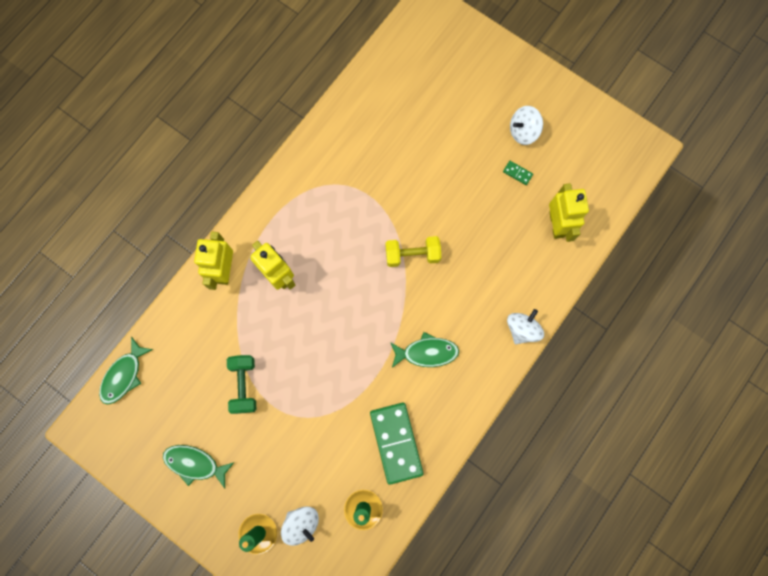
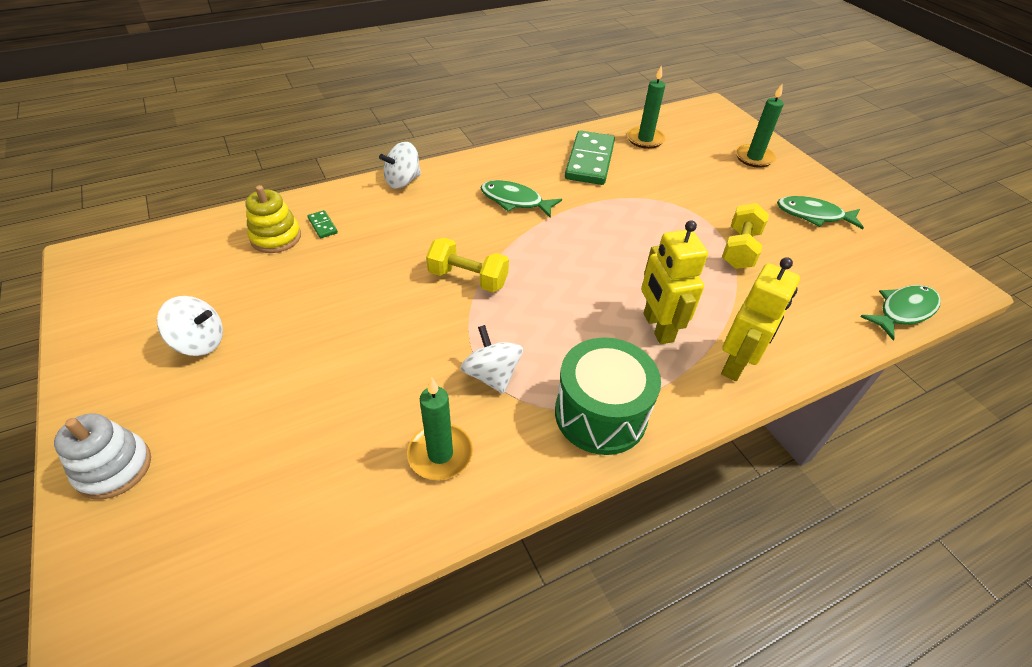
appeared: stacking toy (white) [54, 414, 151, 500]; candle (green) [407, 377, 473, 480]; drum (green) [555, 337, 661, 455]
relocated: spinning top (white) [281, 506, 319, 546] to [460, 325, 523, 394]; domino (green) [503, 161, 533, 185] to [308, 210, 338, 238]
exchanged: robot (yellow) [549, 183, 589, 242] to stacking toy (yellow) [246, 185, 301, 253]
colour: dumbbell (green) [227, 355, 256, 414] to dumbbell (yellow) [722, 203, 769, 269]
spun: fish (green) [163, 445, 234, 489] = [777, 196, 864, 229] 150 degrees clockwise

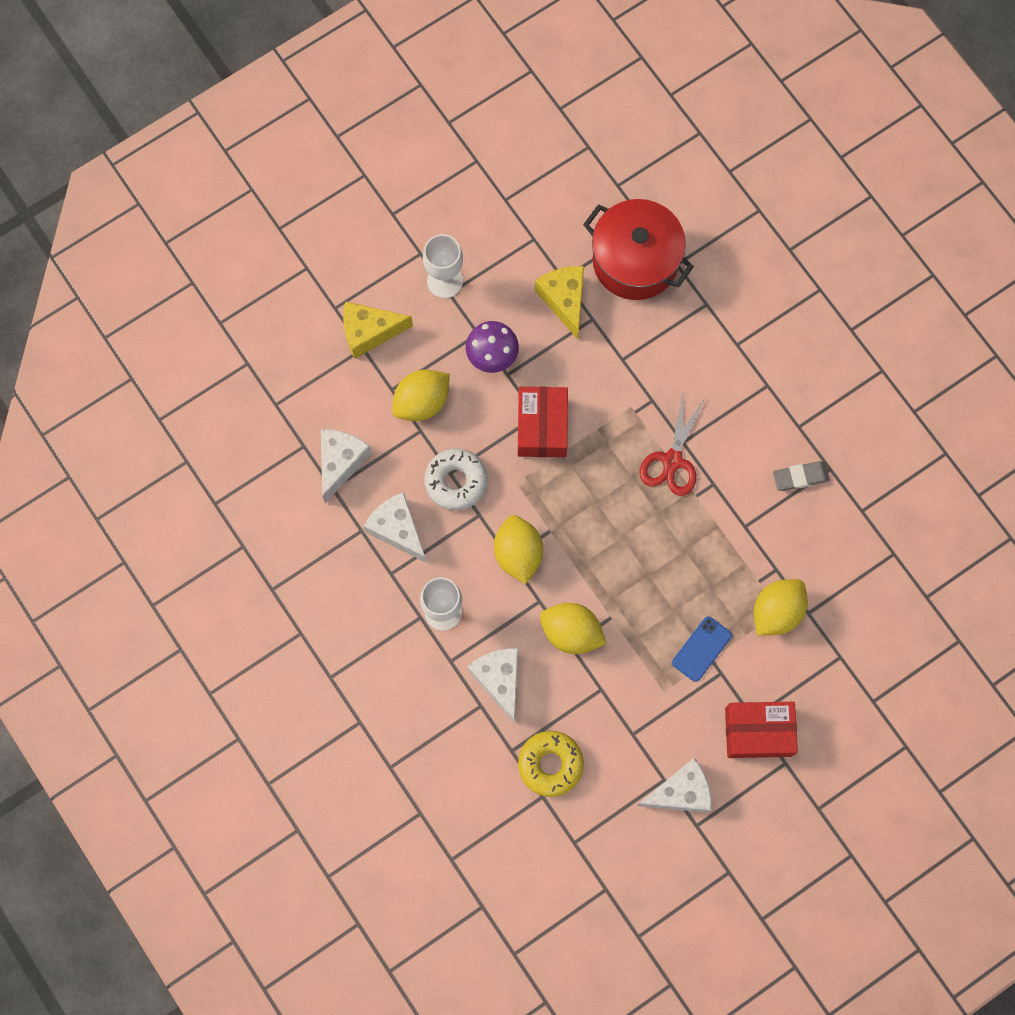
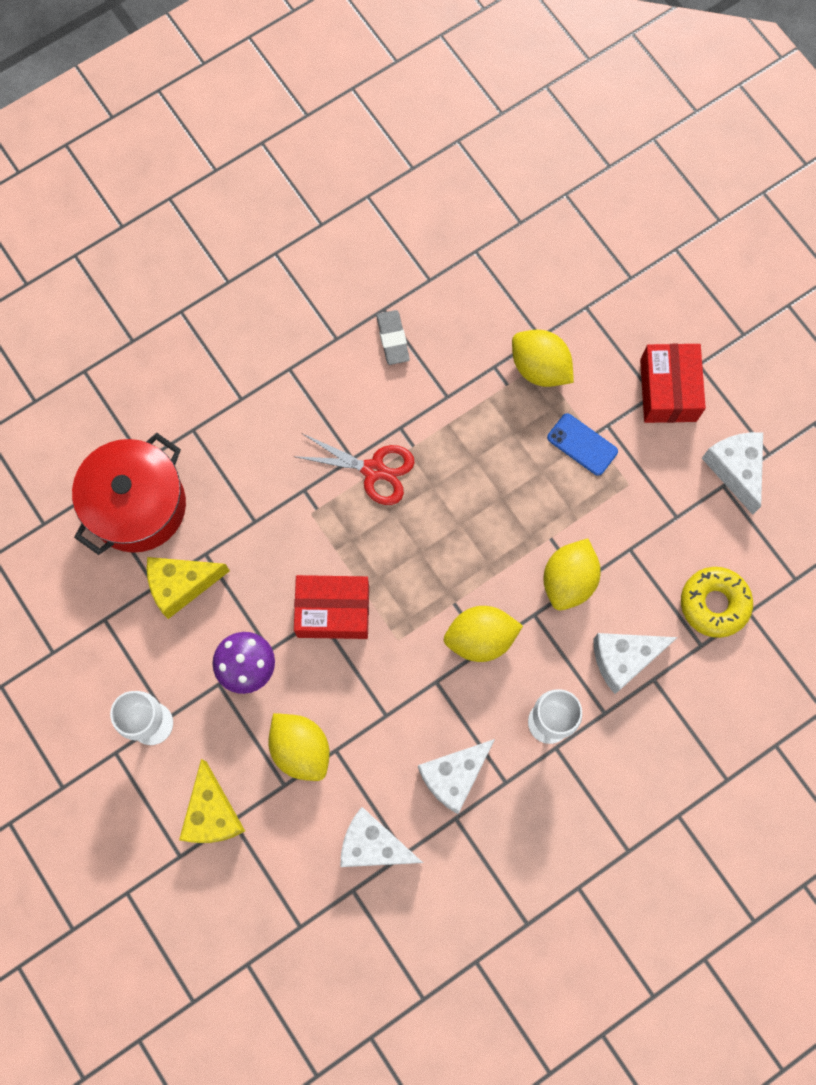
missing: donut (white) [424, 448, 488, 511]

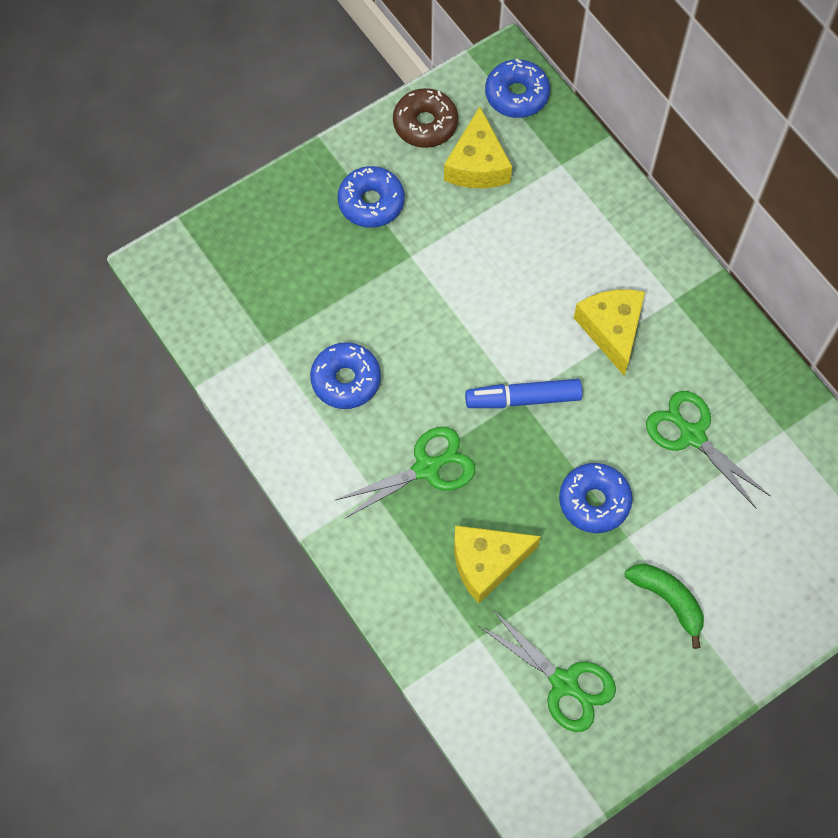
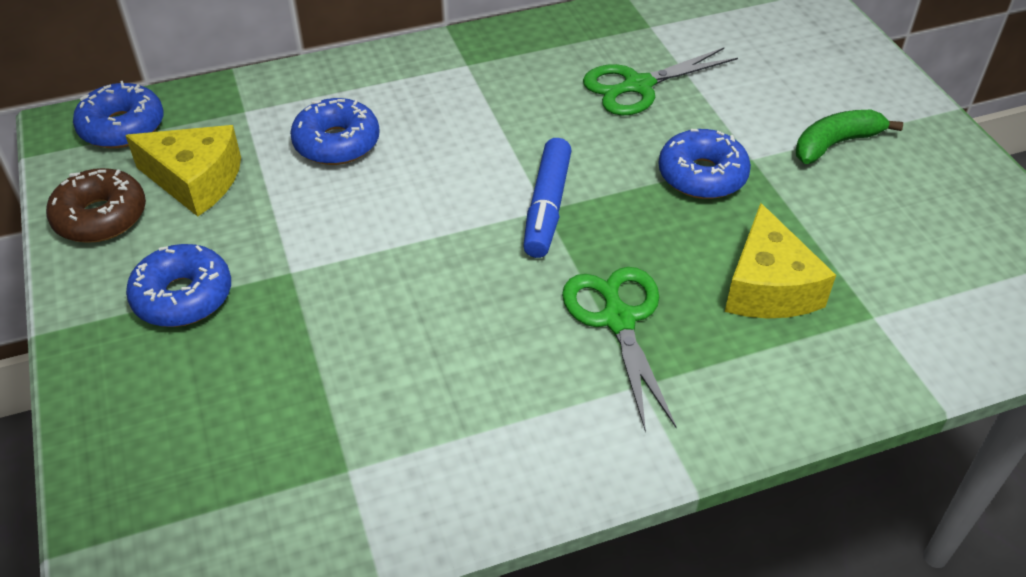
missing: scissors (green) [479, 609, 616, 732]; cheese (yellow) [574, 289, 645, 376]
relocated: donut (blue) [310, 342, 381, 409] to [290, 98, 380, 165]

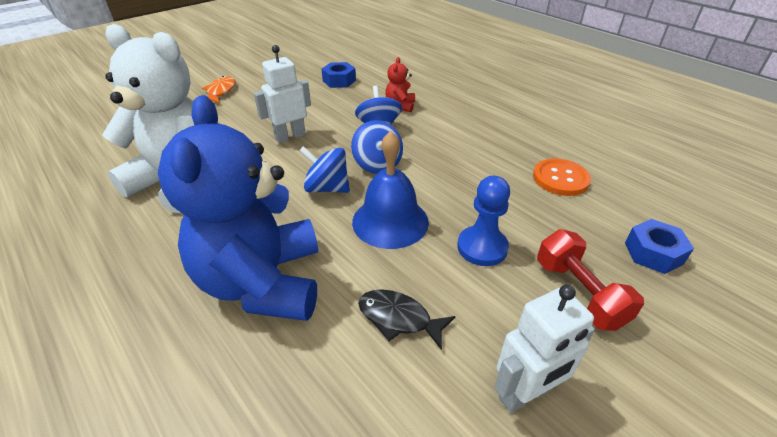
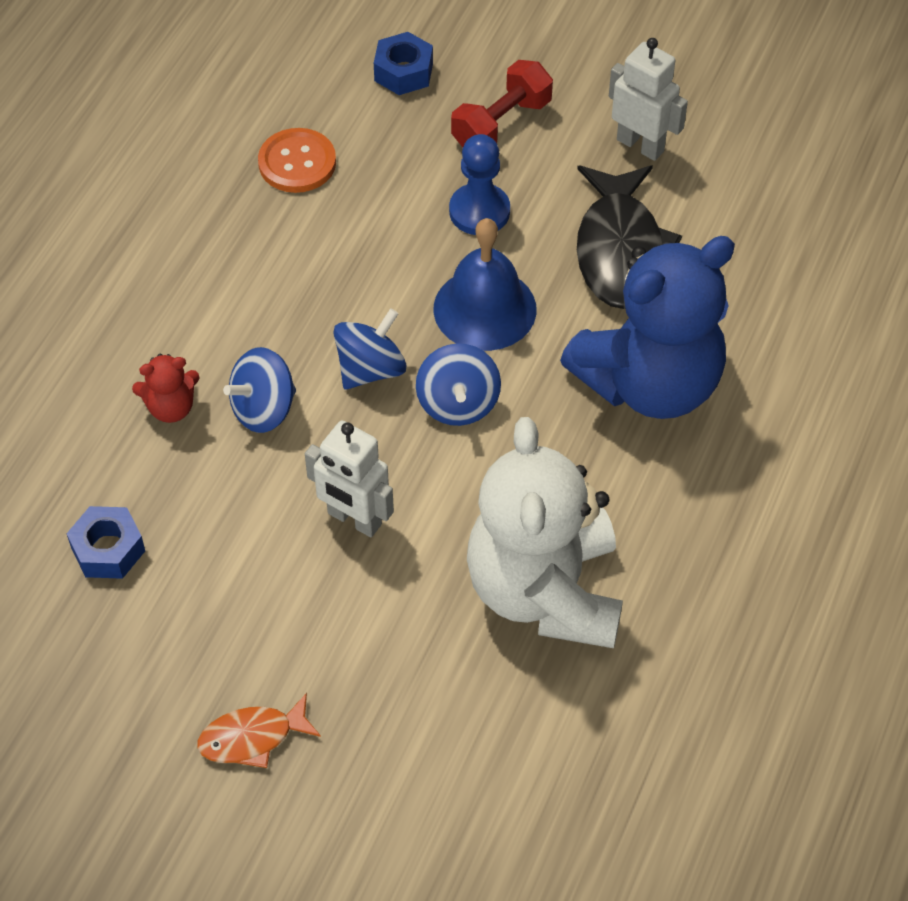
size: fish (black) [358, 289, 456, 350] = [577, 165, 682, 309] x1.80

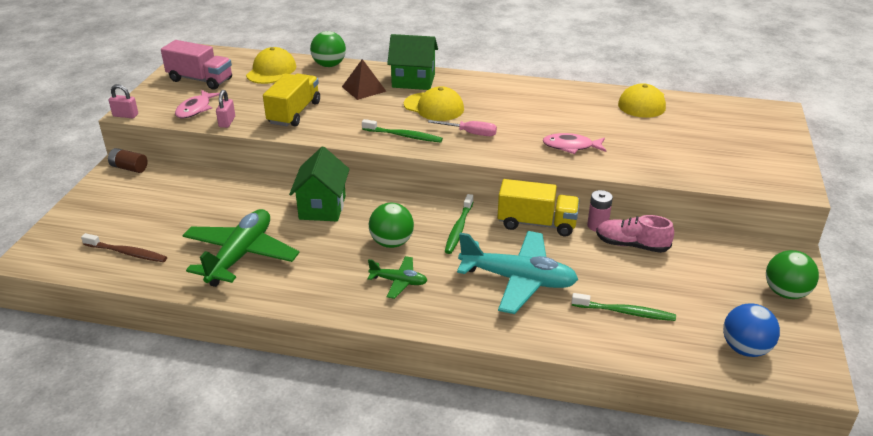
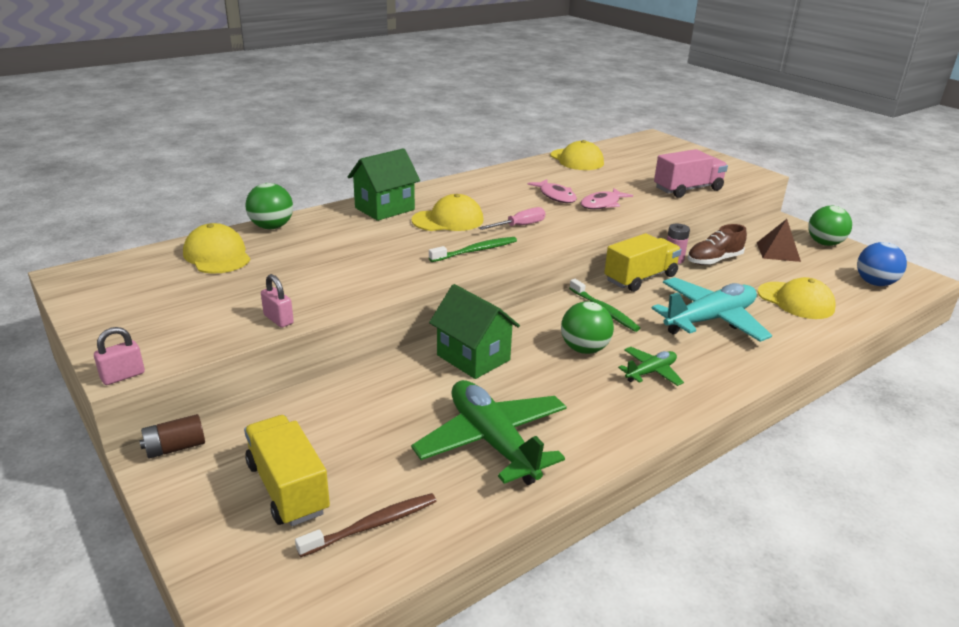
relocated: truck (pink) [161, 40, 232, 90] to [654, 149, 728, 198]; fish (pink) [175, 90, 219, 118] to [527, 179, 577, 203]; truck (yellow) [263, 74, 320, 127] to [244, 415, 330, 526]; pyramid (brown) [342, 59, 387, 100] to [757, 219, 801, 262]
exchanged: toothbrush (green) [571, 293, 676, 321] to cap (yellow) [758, 277, 836, 319]
colour: shoe (pink) [596, 215, 674, 253] to shoe (brown) [687, 224, 747, 265]

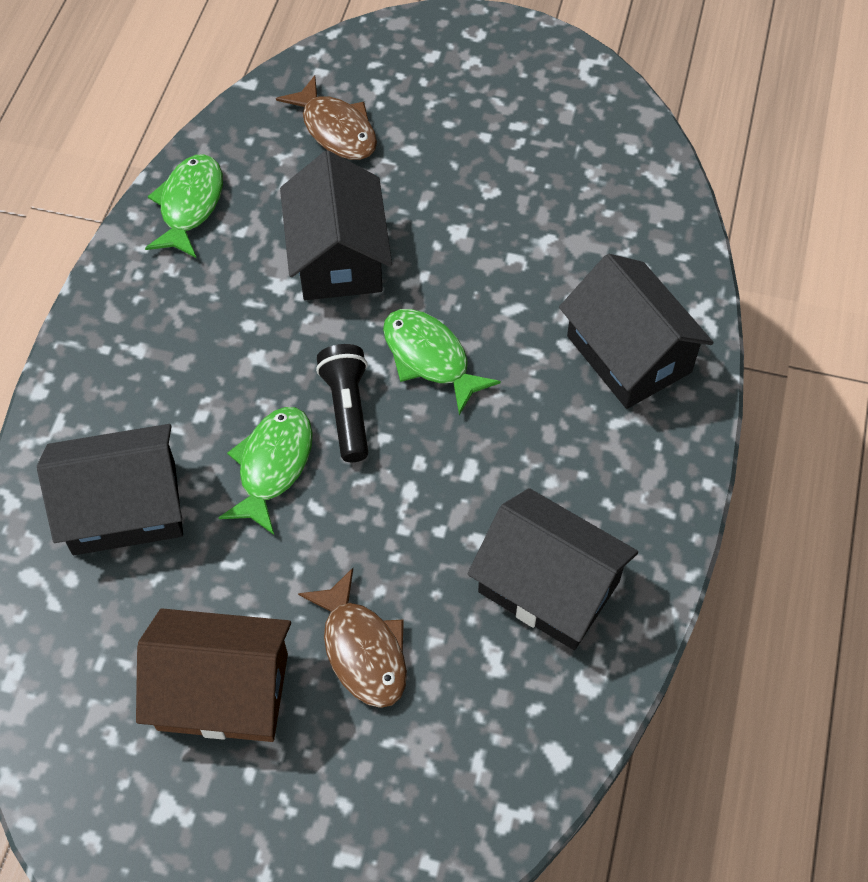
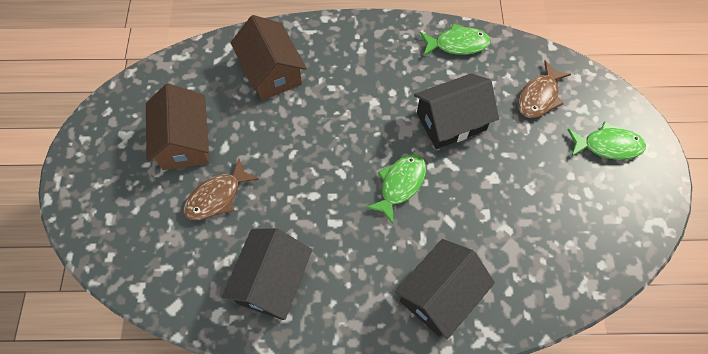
missing: flashlight (black) [316, 344, 368, 462]
relocated: fish (green) [218, 407, 313, 535] to [567, 122, 646, 160]
colour: house (black) [37, 424, 183, 555] to house (brown) [230, 15, 307, 100]

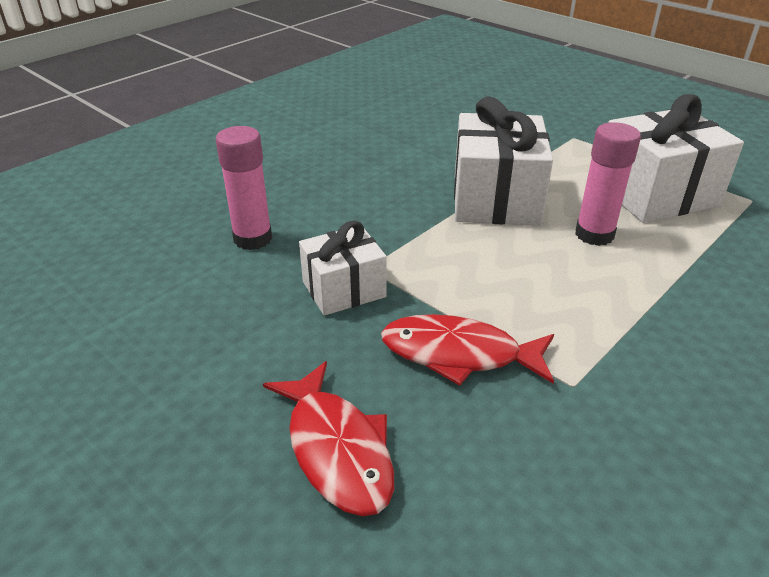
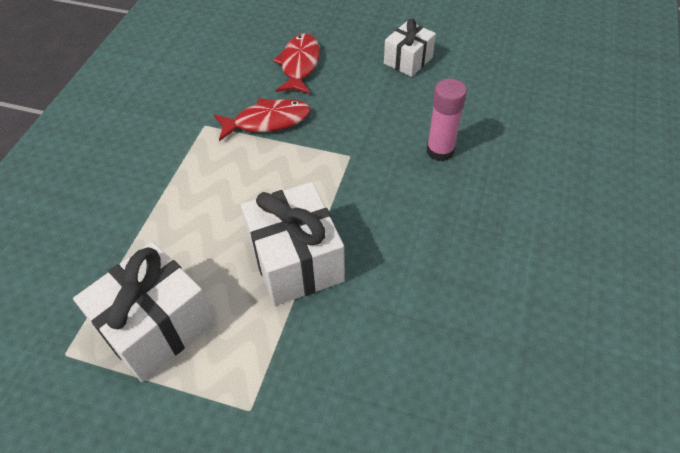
missing: glue stick (pink) [575, 122, 641, 246]
relocated: gift (white) [299, 220, 387, 316] to [384, 18, 436, 77]
spun: fish (red) [263, 361, 394, 516] = [273, 33, 320, 94] 60 degrees clockwise

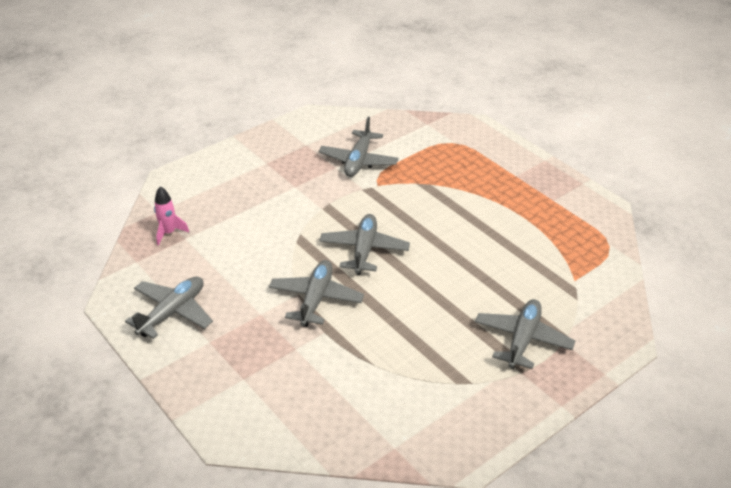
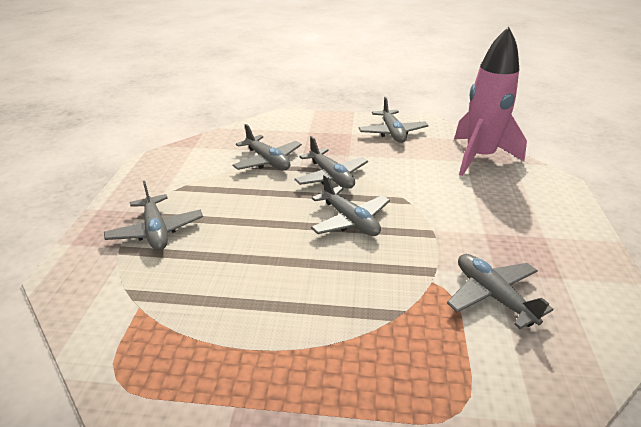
appeared: plane (grey) [233, 124, 302, 170]
size: rocket (pink) [154, 186, 189, 246] = [454, 26, 527, 176] x2.48

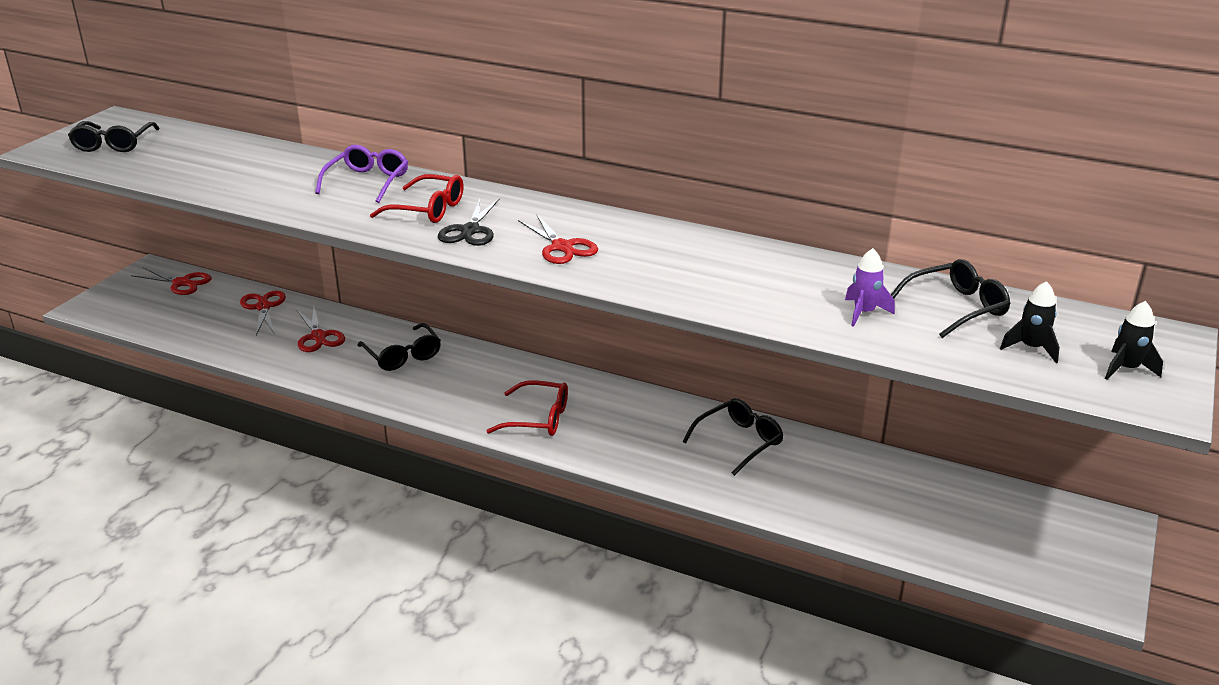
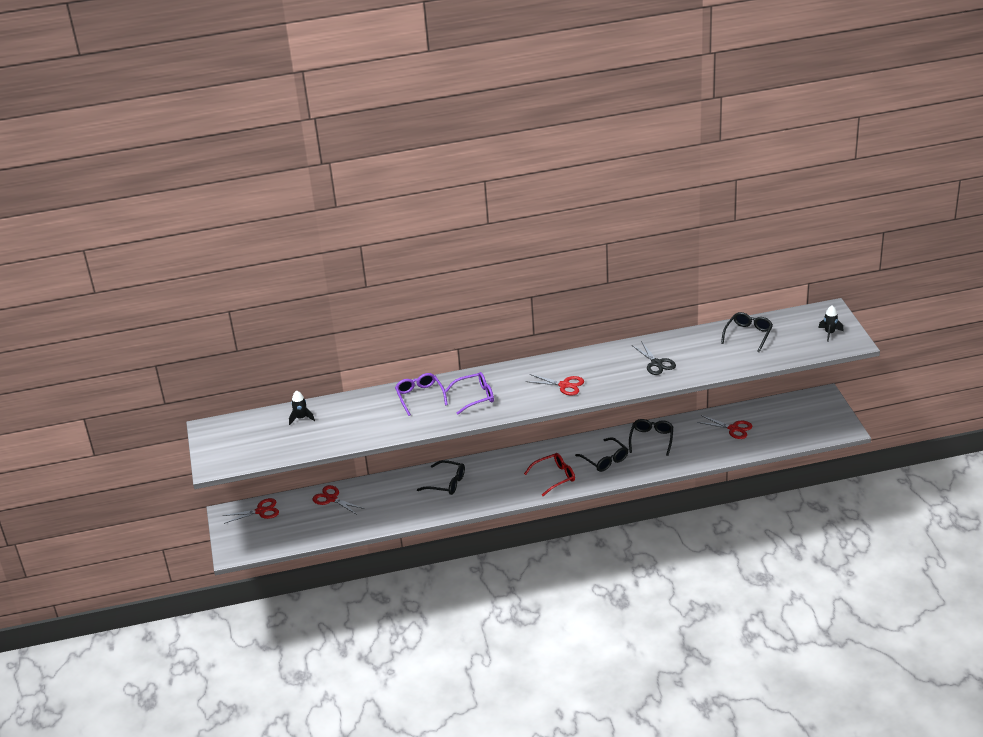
missing: rocket (purple) [845, 248, 895, 327]
relocated: glasses (black) [68, 121, 160, 152] to [575, 437, 628, 472]; scissors (red) [297, 307, 345, 352] to [697, 415, 752, 439]; scissors (black) [438, 198, 500, 246] to [632, 341, 676, 375]; rocket (black) [1000, 281, 1060, 363] to [289, 390, 315, 425]
colour: glasses (red) [370, 174, 463, 223] to glasses (purple) [445, 372, 494, 414]

